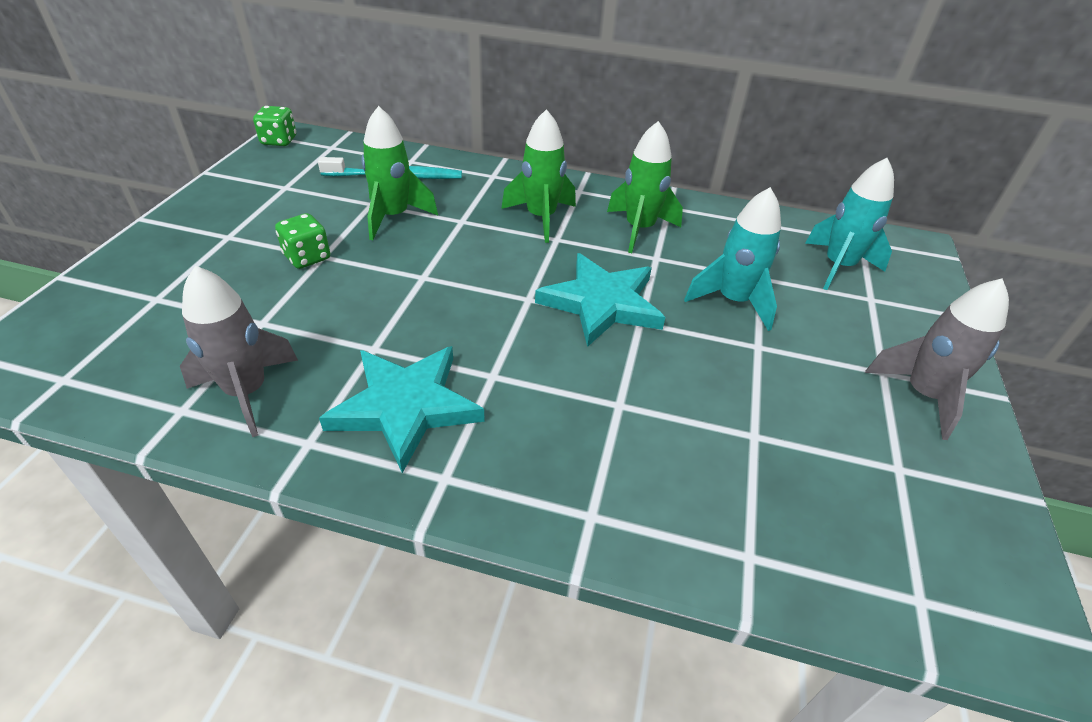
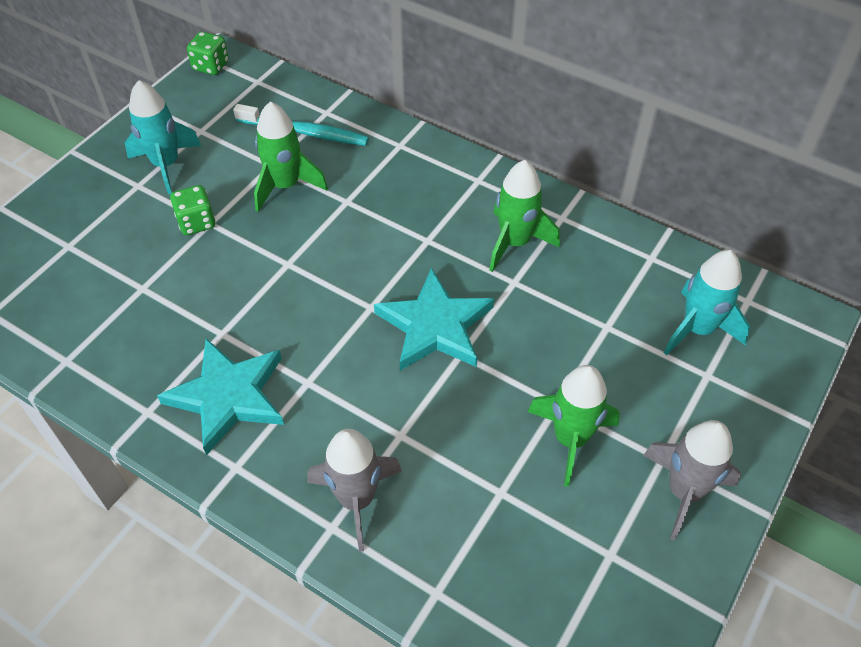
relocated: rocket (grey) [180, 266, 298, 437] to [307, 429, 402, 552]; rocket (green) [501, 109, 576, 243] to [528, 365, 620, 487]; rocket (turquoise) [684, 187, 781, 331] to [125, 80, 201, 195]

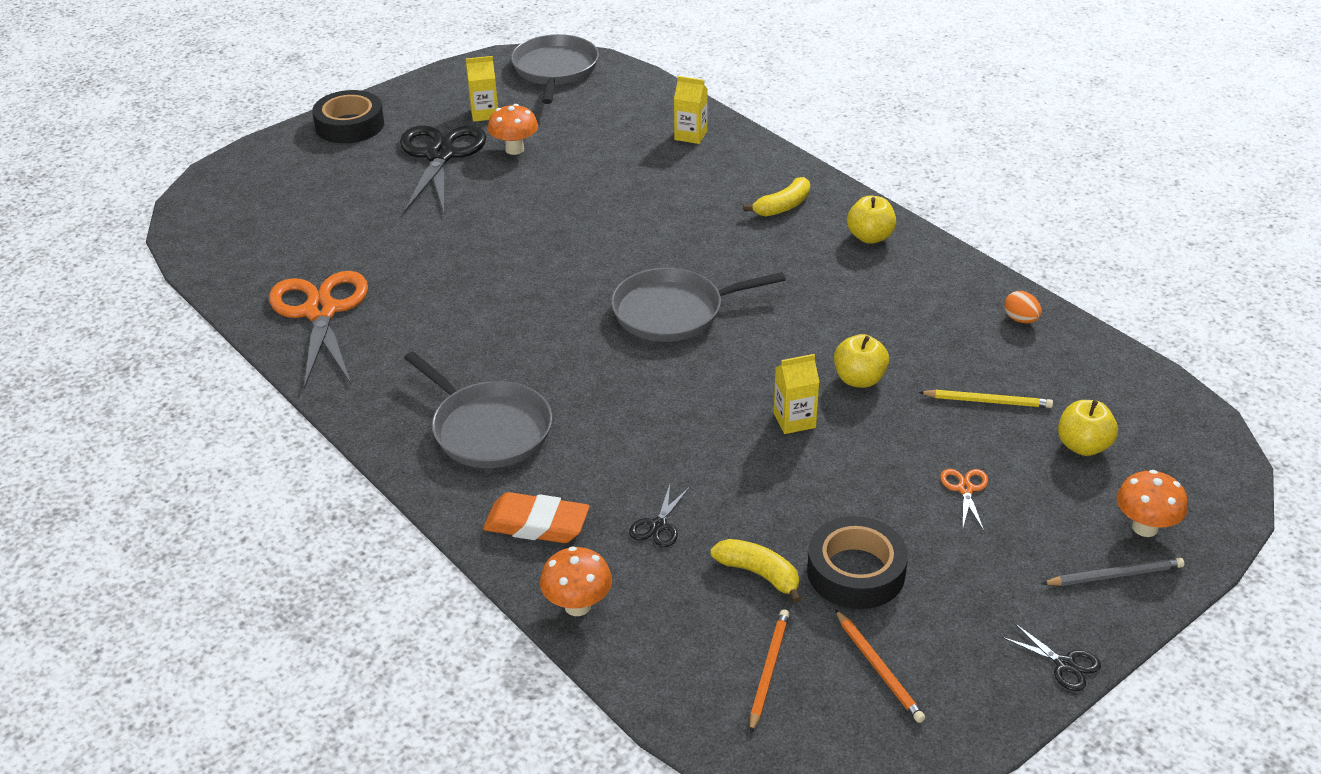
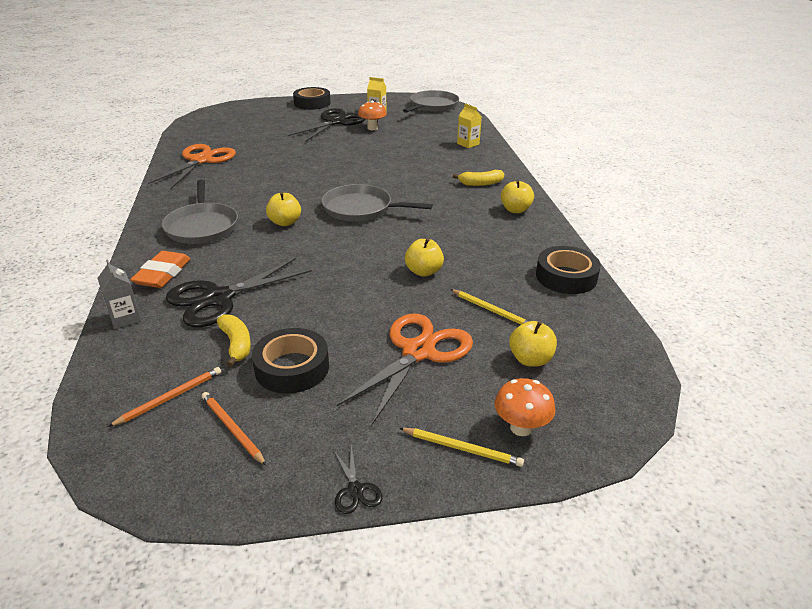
missing: carton (yellow) [774, 354, 820, 434]
appeared: apple (yellow) [266, 192, 301, 226]
exchanged: mushroom (orange) [540, 546, 612, 616] to carton (grey) [97, 260, 141, 329]; egg (orange) [1004, 291, 1042, 323] to tape (black) [536, 246, 601, 294]
colour: pencil (grey) [1041, 558, 1185, 586] to pencil (yellow) [399, 428, 524, 467]
spun: eraser (orange) [483, 492, 590, 543] = [130, 251, 190, 288] 60 degrees clockwise; pencil (orange) [835, 609, 925, 723] = [202, 392, 267, 466] 135 degrees clockwise
size: scissors (black) [629, 485, 690, 547] = [166, 258, 312, 327] x2.39; scissors (orange) [940, 469, 988, 531] = [336, 313, 473, 425] x2.39

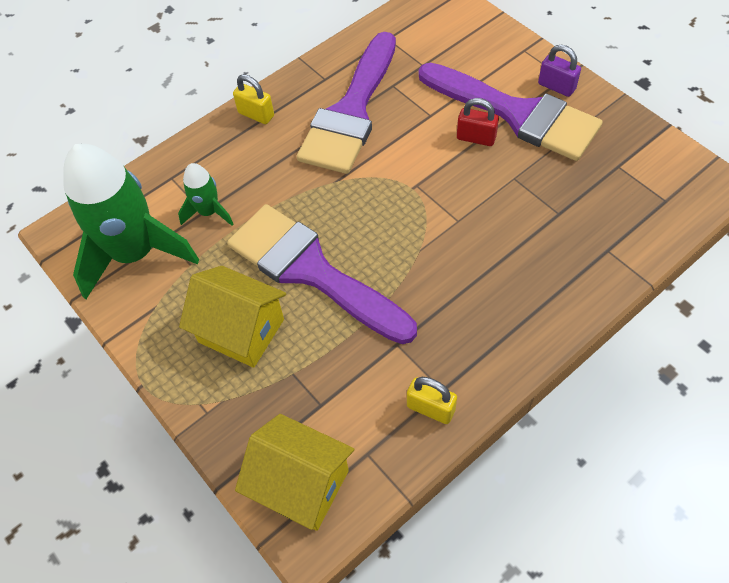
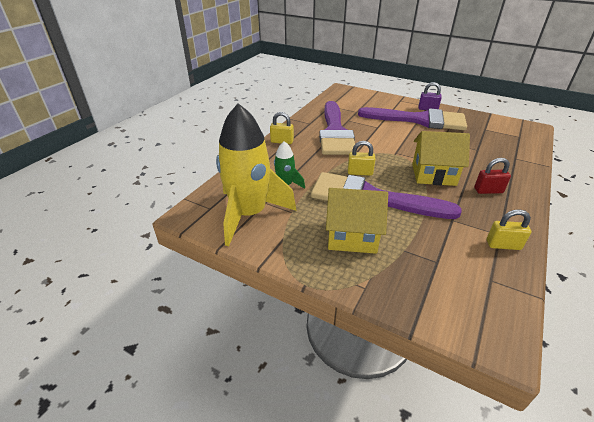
appeared: padlock (yellow) [348, 141, 376, 176]
relocated: house (yellow) [235, 414, 354, 531] to [412, 131, 470, 186]; padlock (red) [457, 98, 499, 146] to [474, 158, 511, 194]
colour: rocket (green) [63, 144, 199, 299] to rocket (yellow) [216, 103, 297, 246]

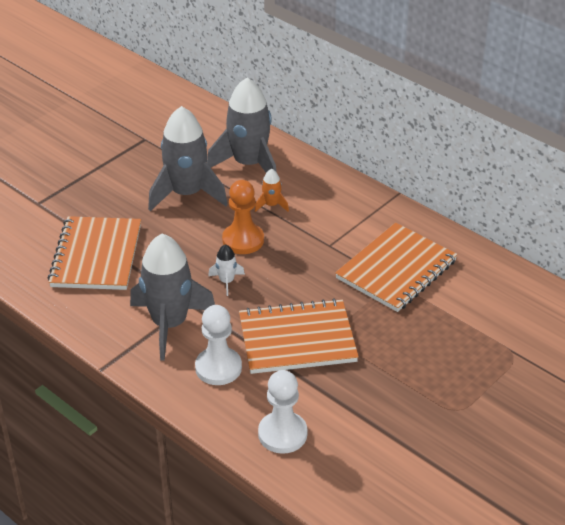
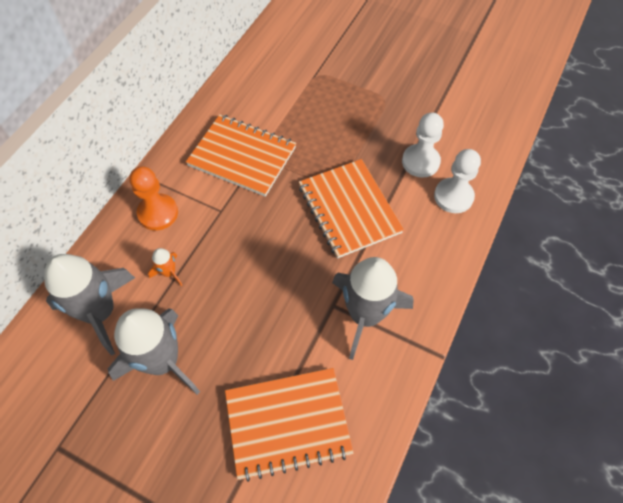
missing: rocket (white) [208, 244, 245, 296]
relocated: pawn (white) [195, 305, 242, 385] to [402, 113, 444, 178]; pawn (orange) [222, 180, 264, 254] to [129, 166, 178, 231]

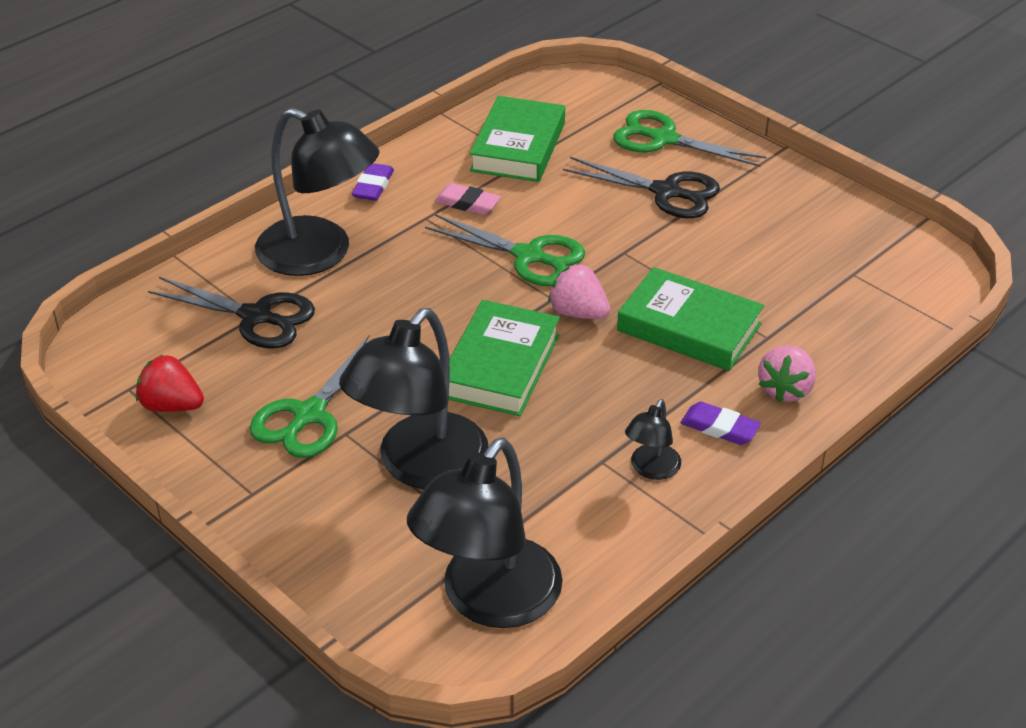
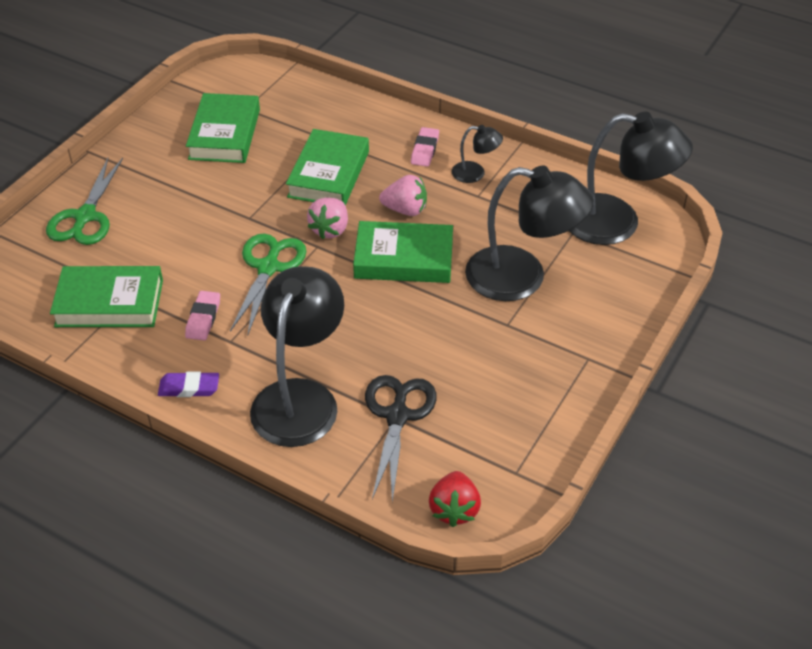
missing: scissors (green) [249, 334, 370, 458]; scissors (black) [563, 157, 720, 218]
appeared: book (green) [186, 93, 260, 163]
relocated: strawberry (red) [136, 354, 204, 412] to [429, 471, 481, 527]; strawberry (pink) [758, 345, 816, 402] to [379, 175, 427, 216]
colour: eraser (purple) [681, 402, 761, 445] to eraser (pink) [411, 127, 439, 167]

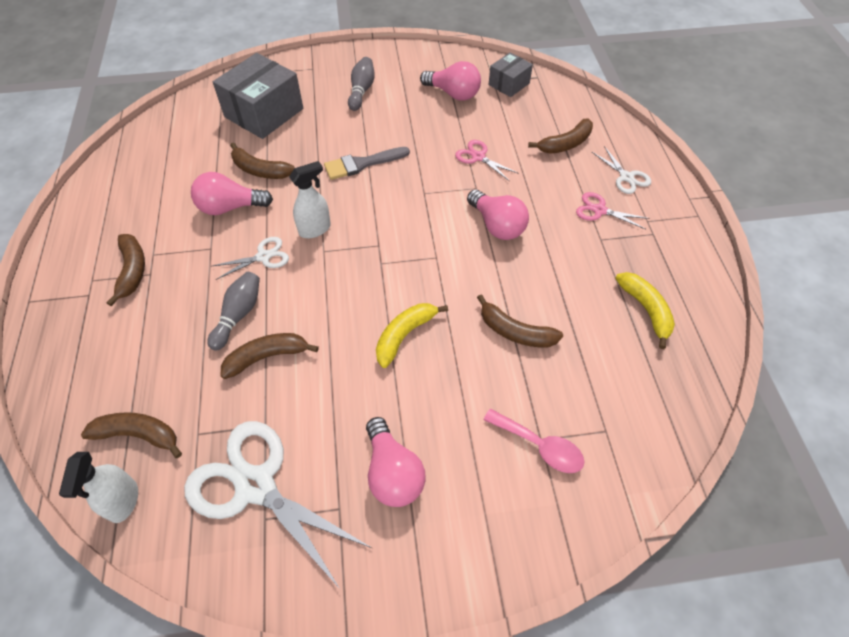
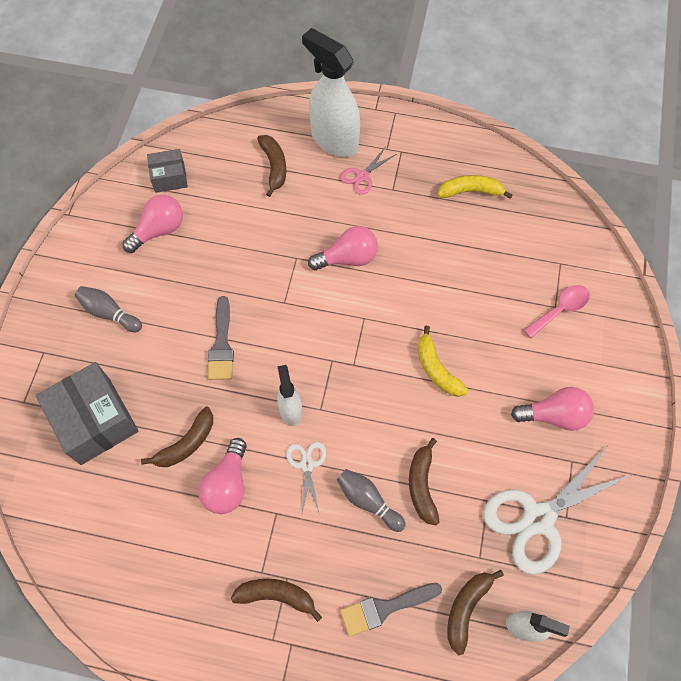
missing: scissors (pink) [455, 140, 519, 181]; banana (brown) [477, 294, 563, 348]
appeared: brush (grey) [340, 583, 442, 637]
exchanged: scissors (white) [592, 146, 651, 194] to spray bottle (white) [302, 28, 360, 157]
spun: box (grey) [488, 52, 533, 97] = [147, 149, 188, 193] 75 degrees counterclockwise

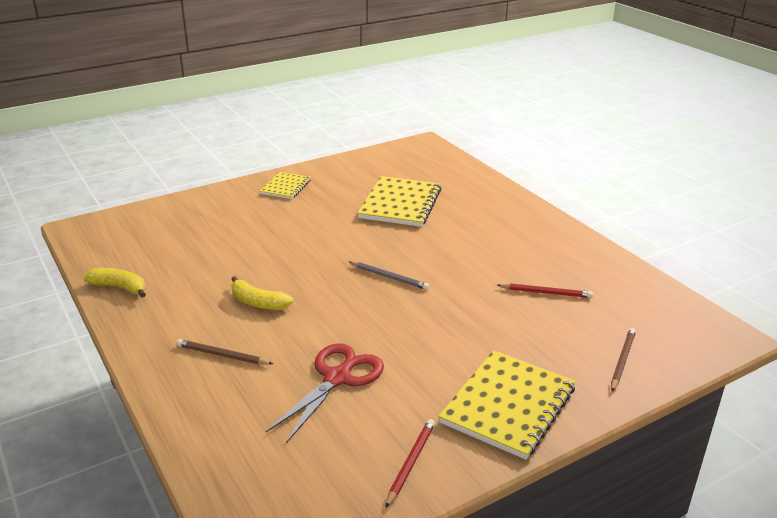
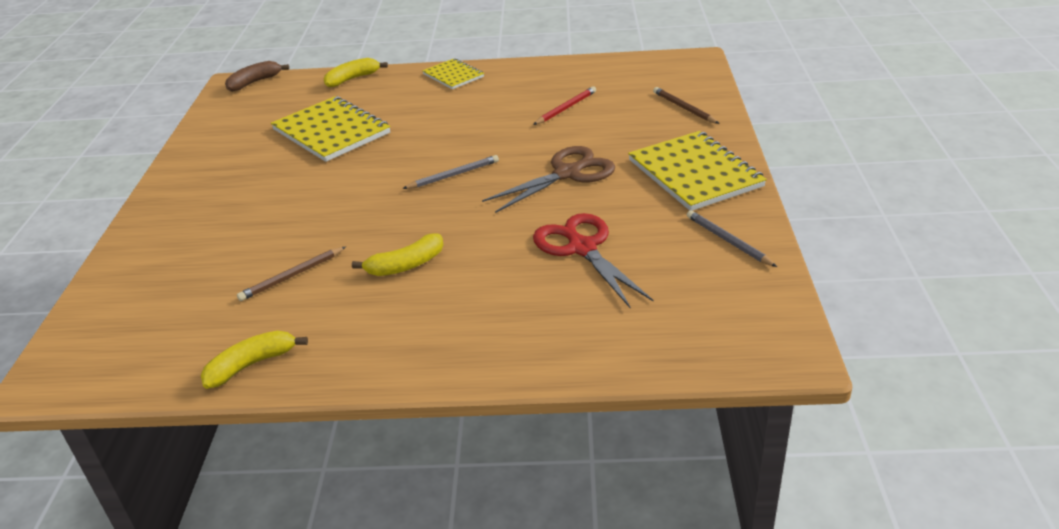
appeared: banana (brown) [225, 61, 289, 92]; banana (yellow) [324, 58, 388, 88]; scissors (brown) [482, 146, 615, 213]
relocated: pencil (brown) [177, 339, 273, 365] to [237, 247, 346, 301]; notebook (yellow) [260, 172, 311, 199] to [422, 58, 484, 89]
colour: pencil (red) [385, 419, 435, 508] to pencil (grey) [687, 210, 777, 267]

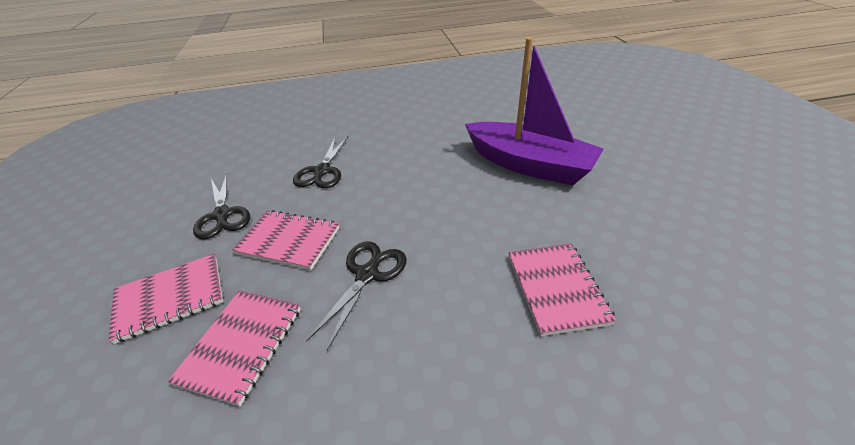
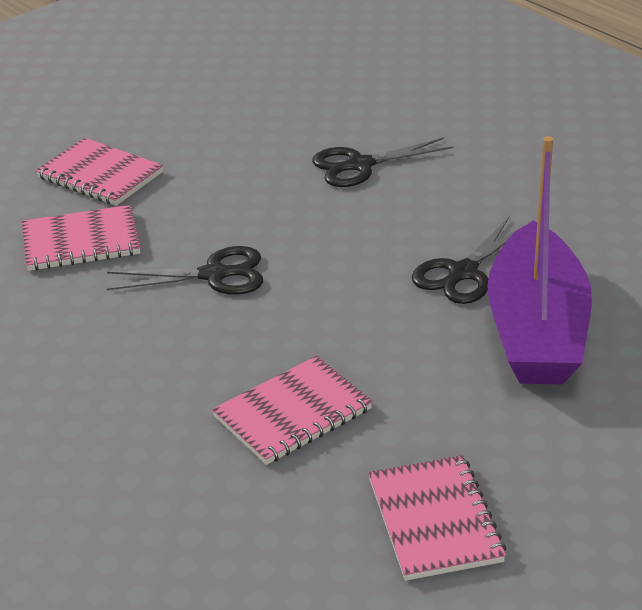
relocated: scissors (black) [193, 173, 250, 240] to [412, 217, 517, 304]; notebook (pink) [232, 210, 339, 270] to [368, 455, 506, 581]

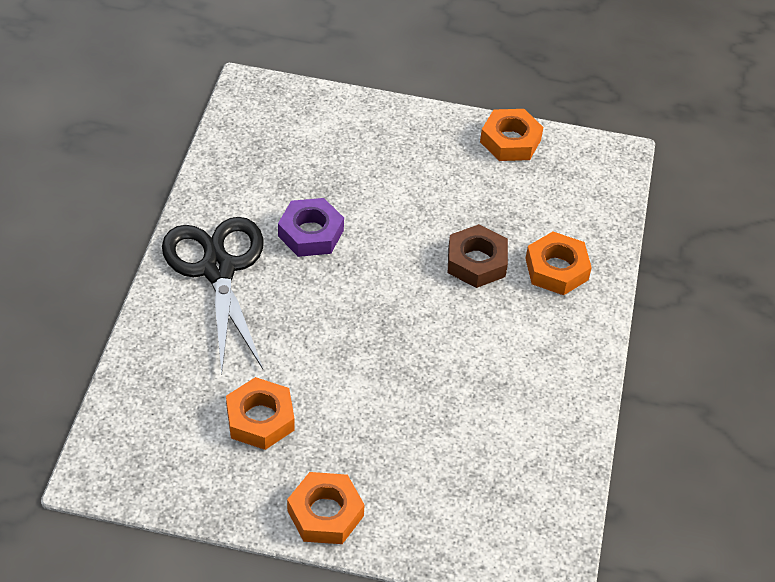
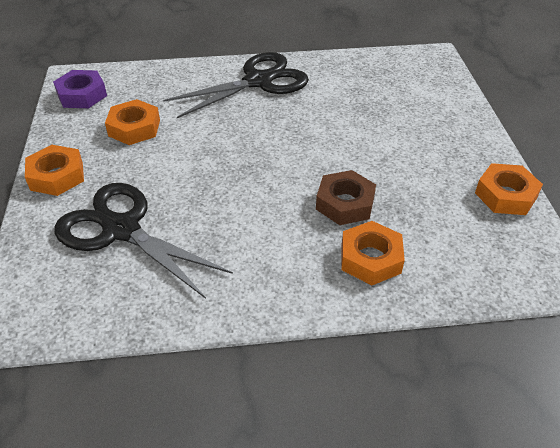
appeared: scissors (black) [55, 183, 233, 299]
relocated: nut (purple) [278, 198, 344, 257] to [53, 70, 107, 108]

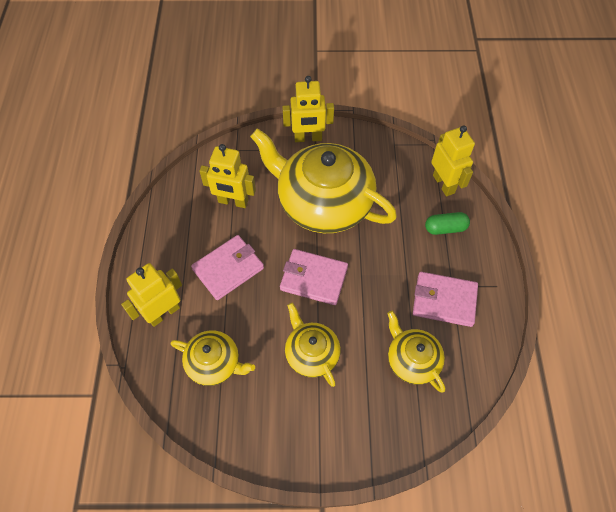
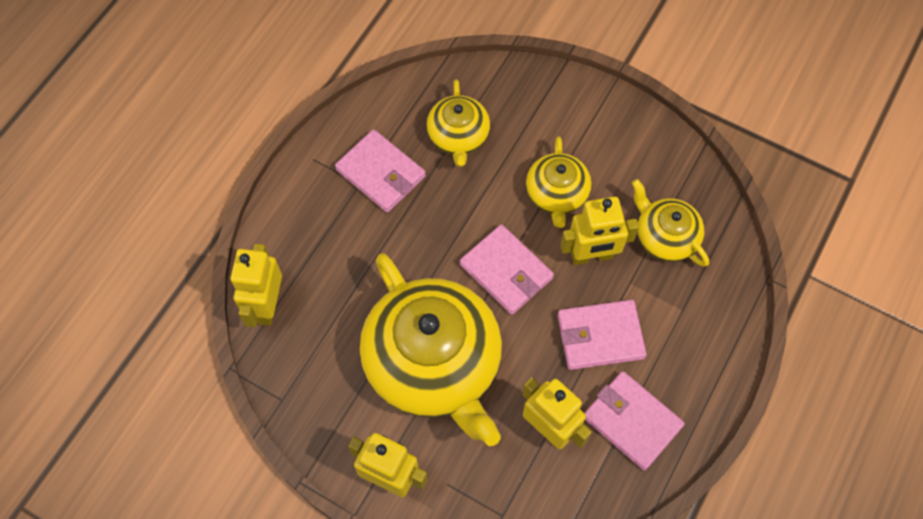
missing: capsule (green) [425, 212, 470, 235]
appeared: wallet (pink) [585, 371, 685, 471]
relocated: robot (yellow) [121, 263, 182, 327] to [560, 197, 639, 265]

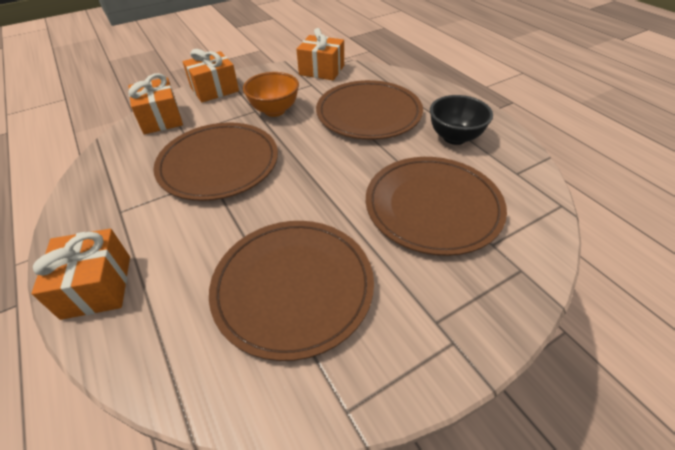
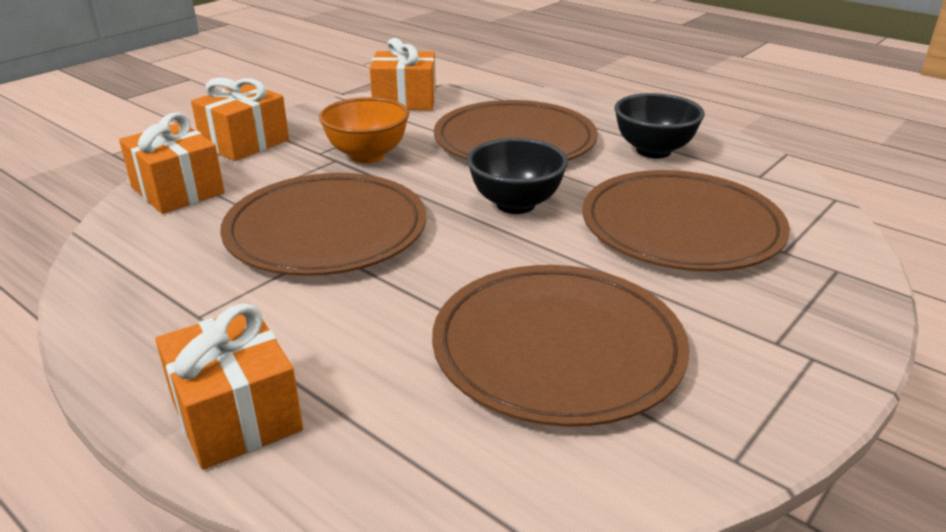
appeared: bowl (black) [467, 138, 568, 214]

